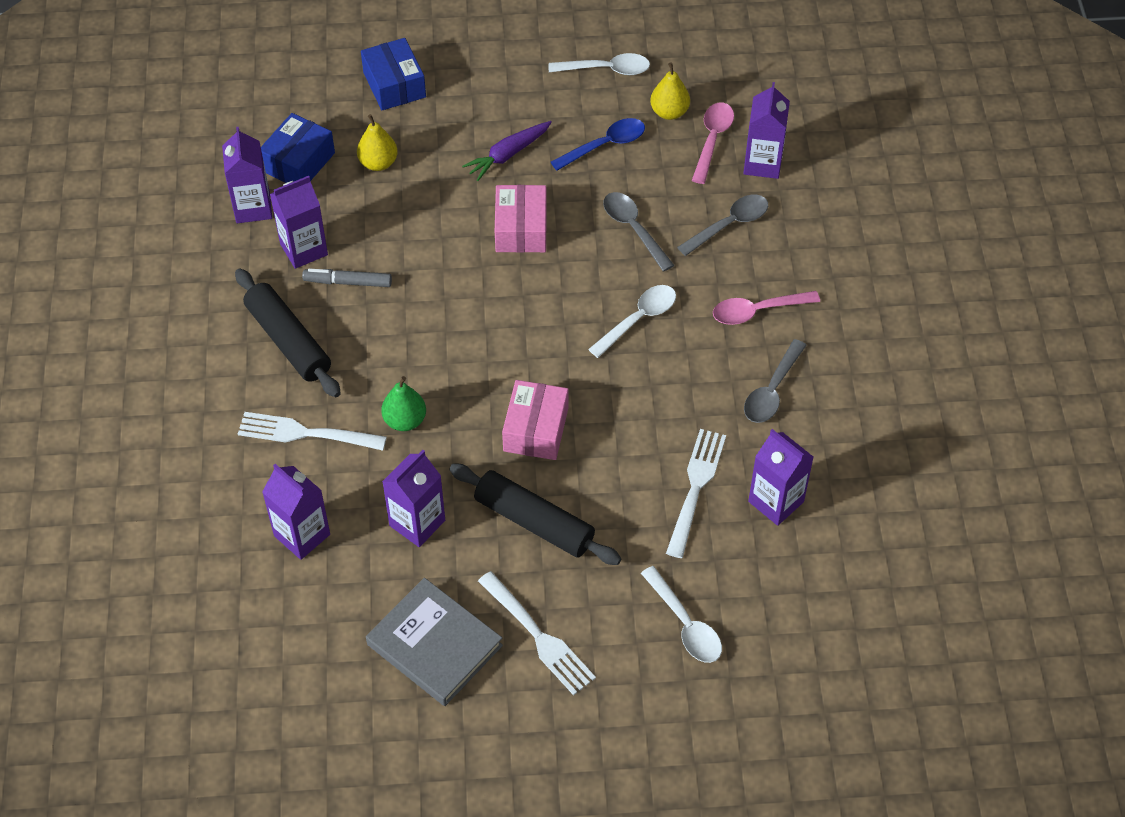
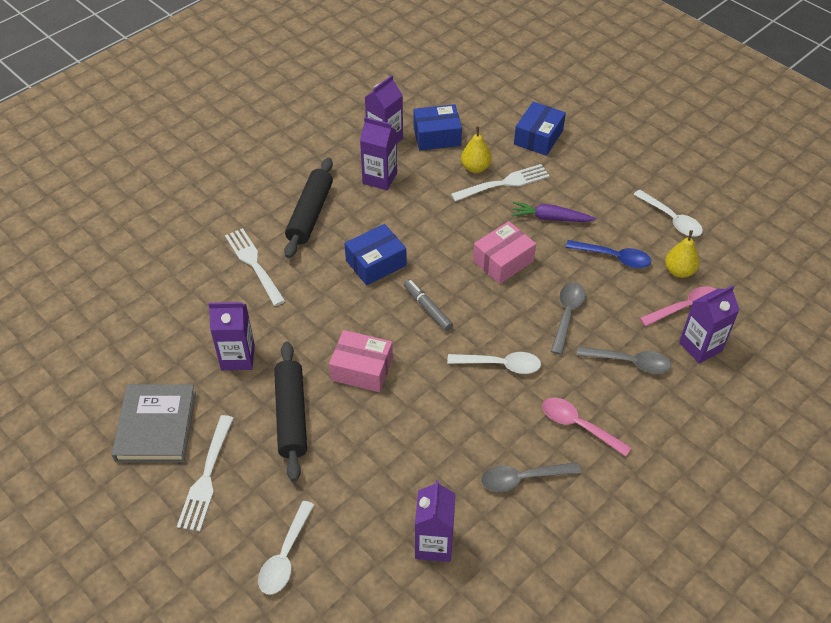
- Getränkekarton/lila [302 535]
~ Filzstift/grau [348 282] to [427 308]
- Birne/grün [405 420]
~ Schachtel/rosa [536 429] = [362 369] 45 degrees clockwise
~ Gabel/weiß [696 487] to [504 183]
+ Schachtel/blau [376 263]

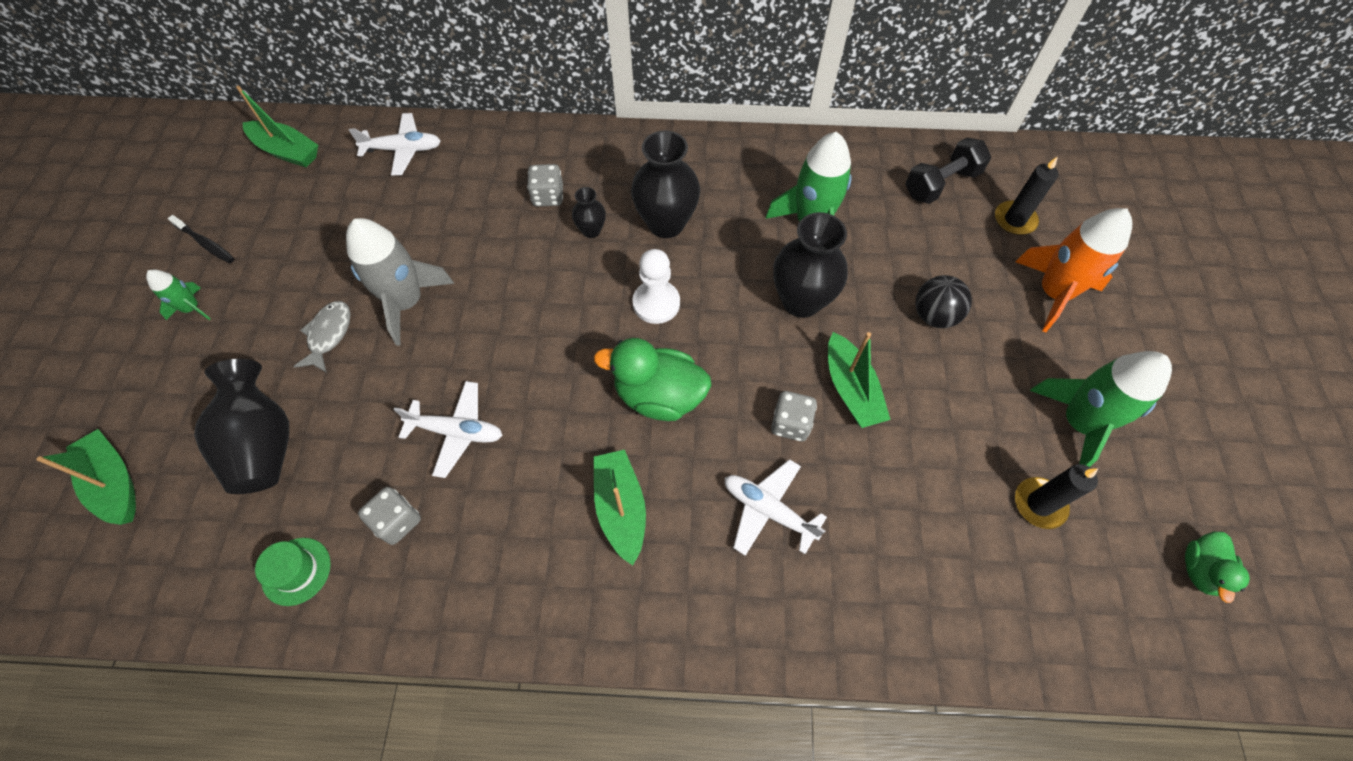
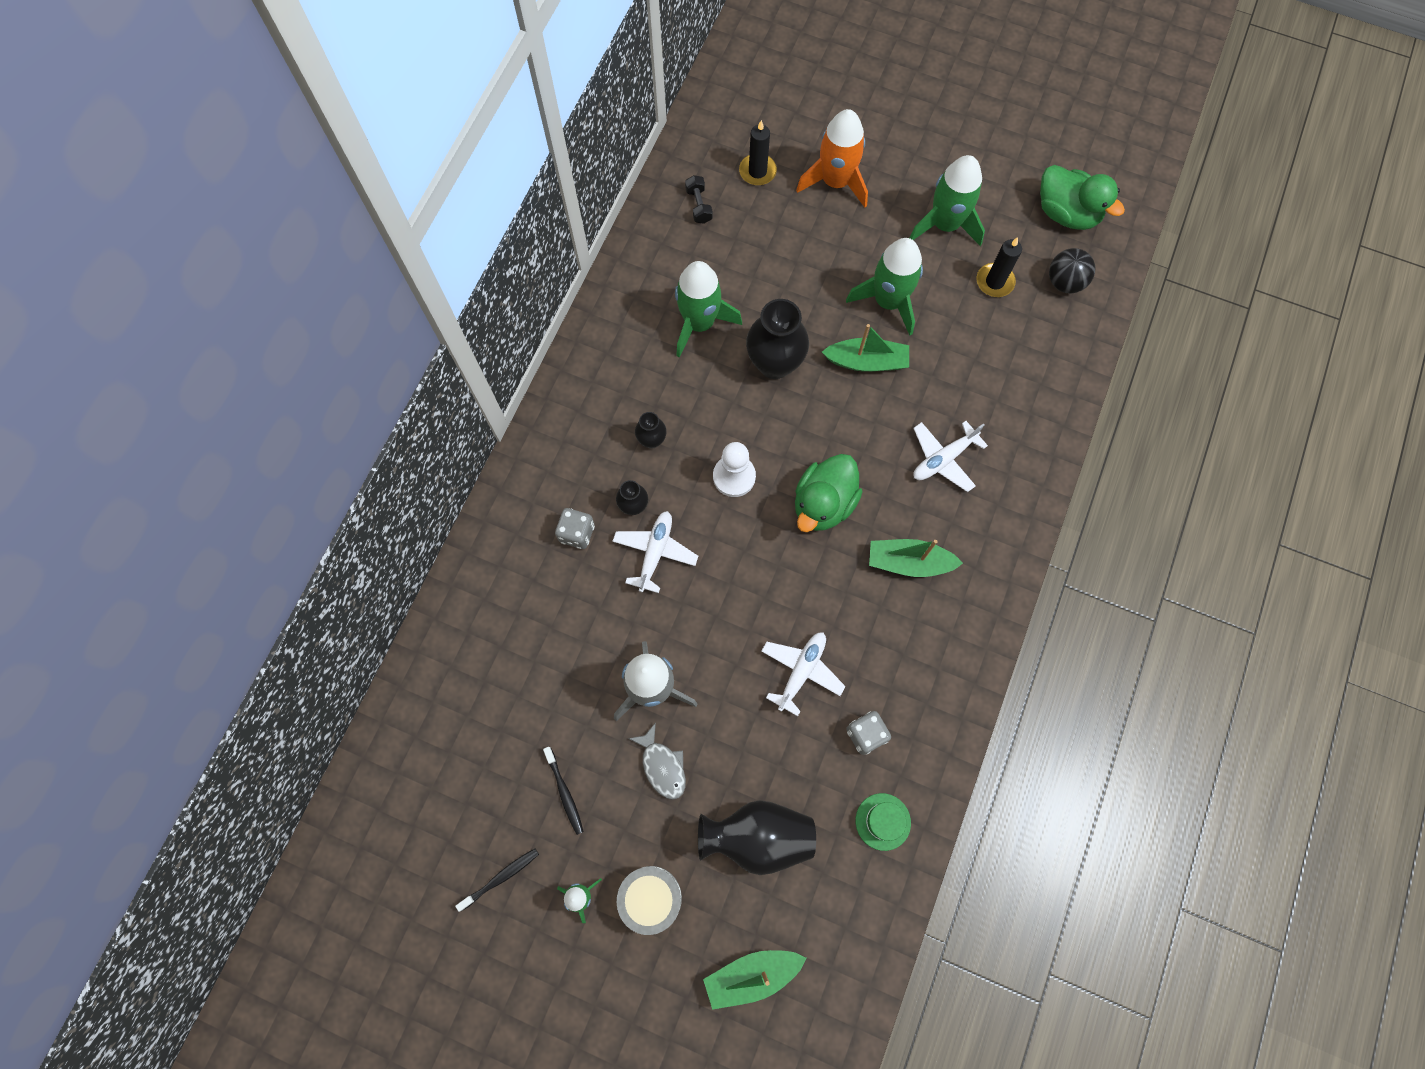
- Boot/grün [287 151]
~ Fisch/grau [329 335] = [662 766] 150 degrees counterclockwise
~ Flugzeug/weiß [403 150] to [655 552]
~ Vase/schwarz [666 224] = [652 440] x0.50
- Spielwürfel/grau [790 424]
~ Hantel/schwarz [941 184] = [699 205] x0.61
~ Ball/schwarz [934 315] to [1064 282]
~ Ente/grün [1199 570] = [1066 213] x1.71
+ Zahnbürste/schwarz [564 792]
+ Trommel/grau [650 898]
+ Rakete/grün [888 301]

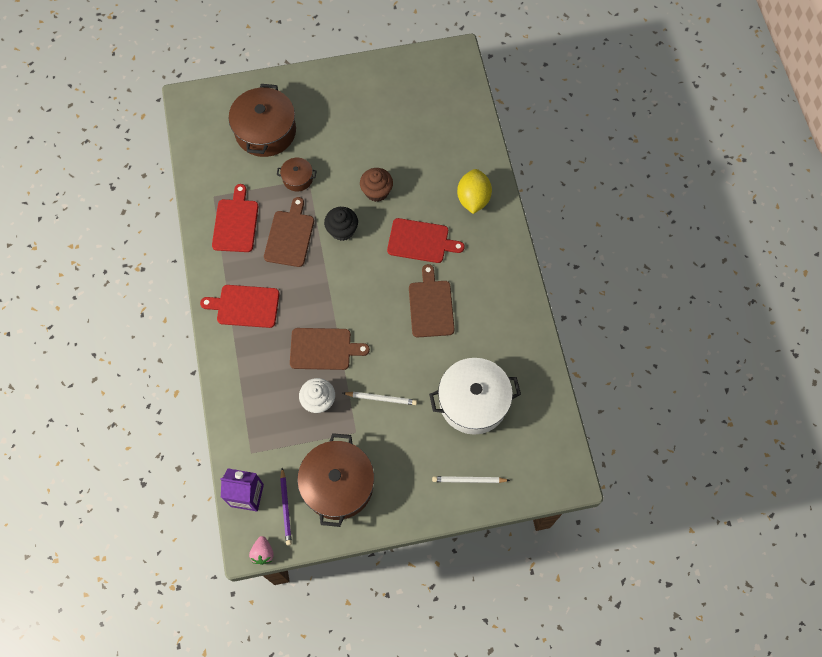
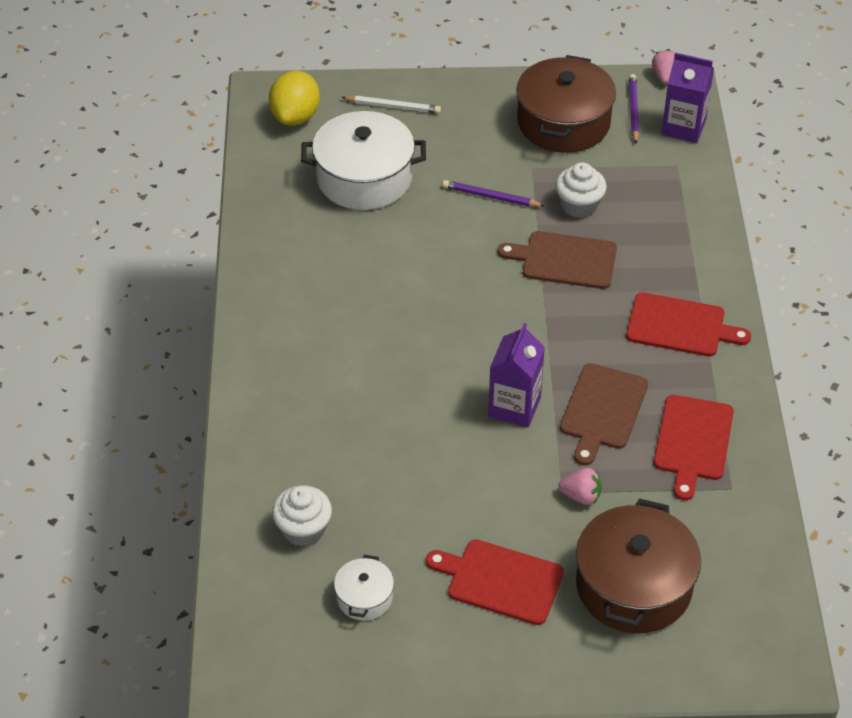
~ Kochtopf/braun [297 178] to Erdbeere/rosa [581 496]
~ Muffin/schwarz [342 230] to Getränkekarton/lila [514 407]
~ Bleistift/weiß [381 398] to Bleistift/lila [490 197]
- Muffin/braun [377 191]
~ Schneidebrett/rot [421 241] to [500 581]
- Schneidebrett/braun [430 306]
~ Zitrone/gelb [473 199] to [295 117]
+ Muffin/weiß [303 529]
+ Kochtopf/weiß [364 597]

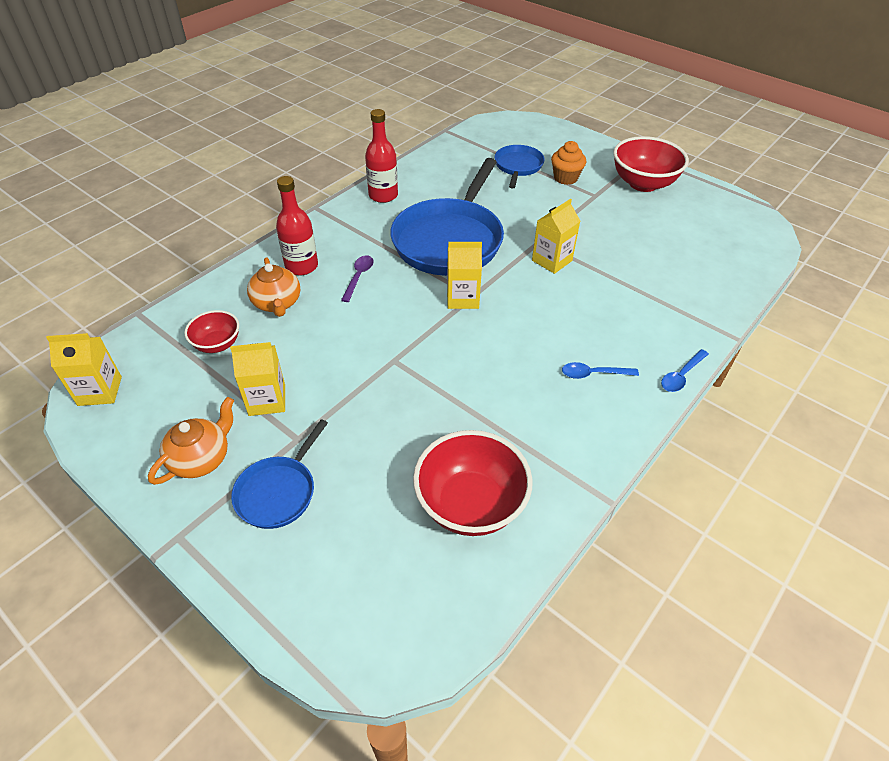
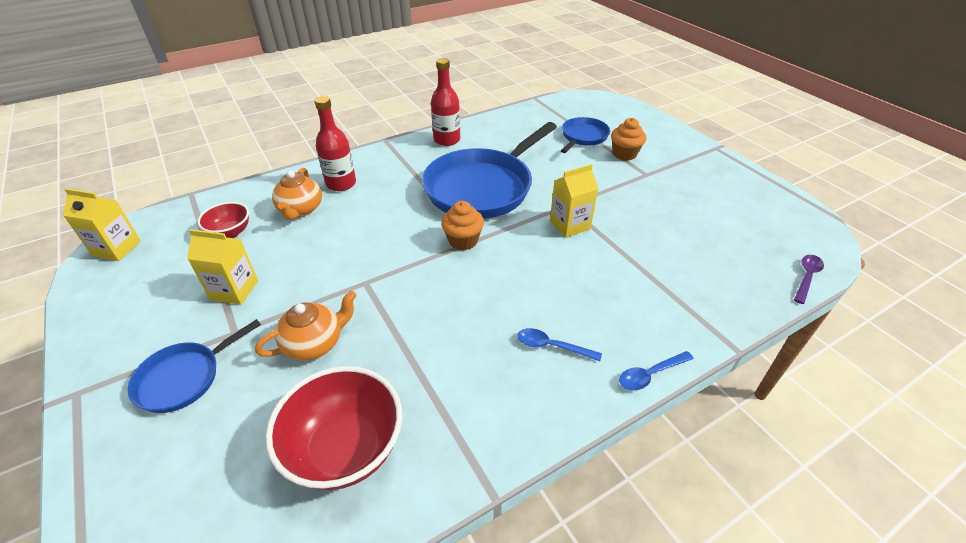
~ Teekanne/orange [201 458] to [314 343]
~ Löffel/lila [358 277] to [806 277]
~ Getränkekarton/gelb [462 298] to Muffin/orange [463 241]
- Schüssel/rot [643 183]

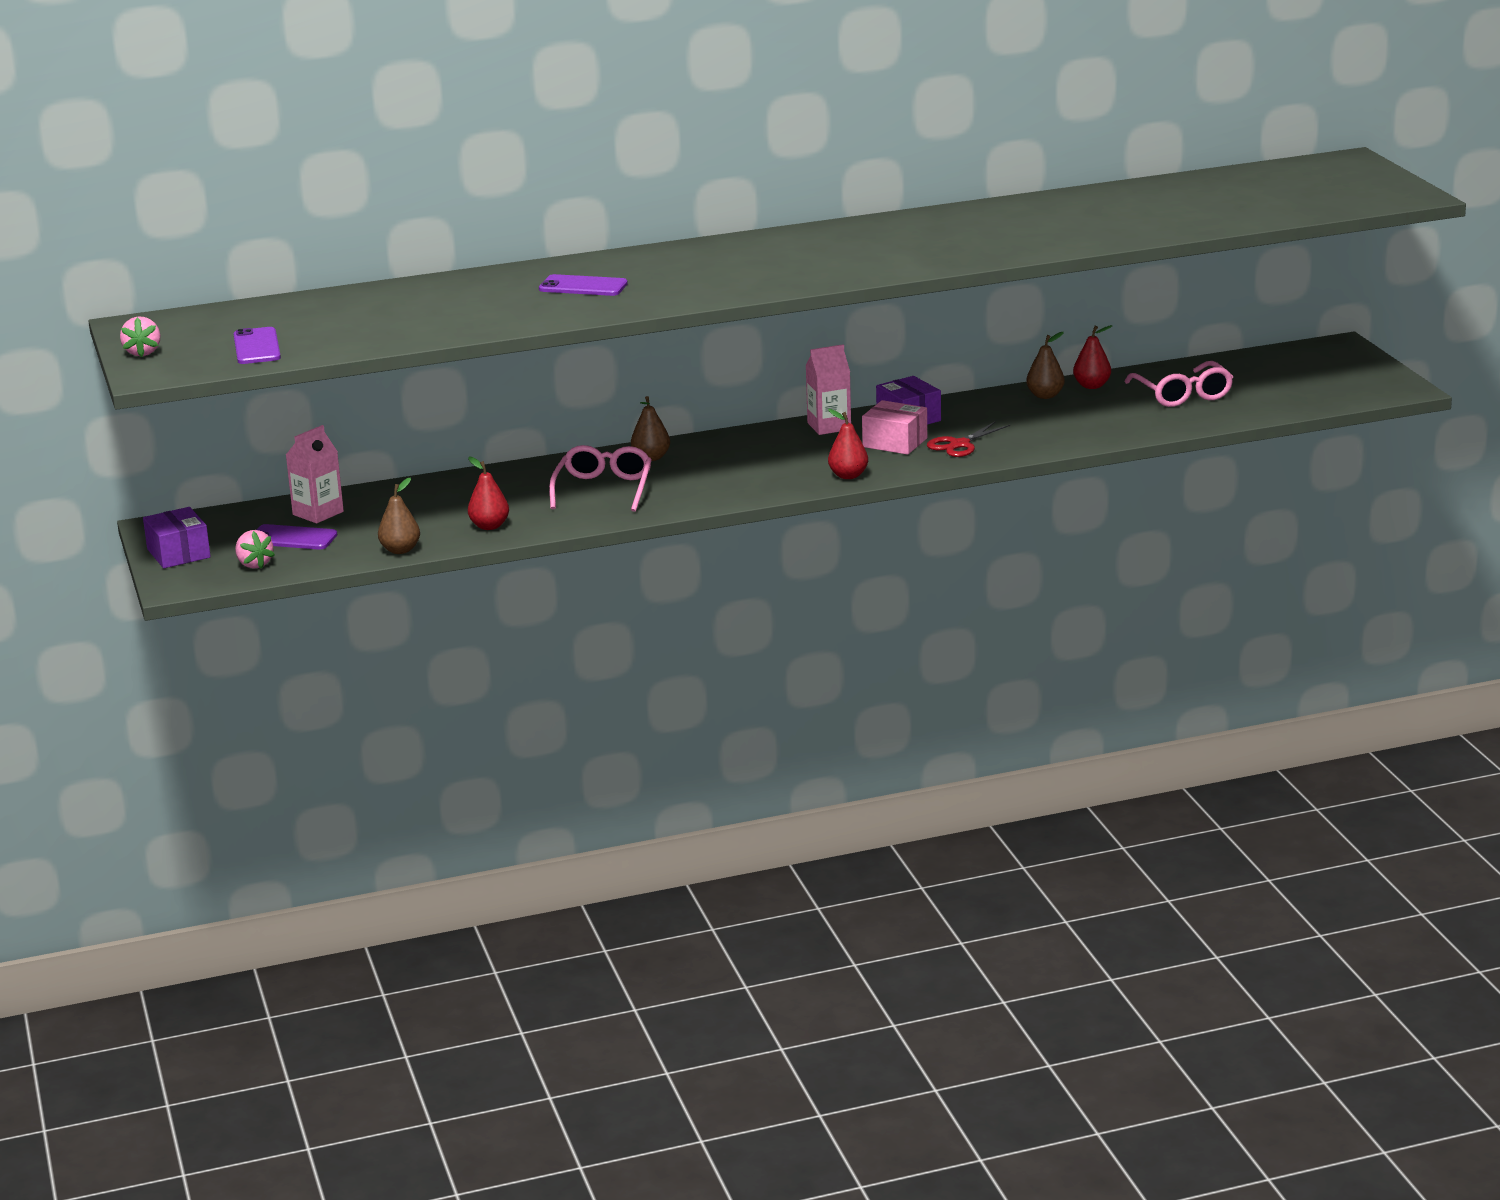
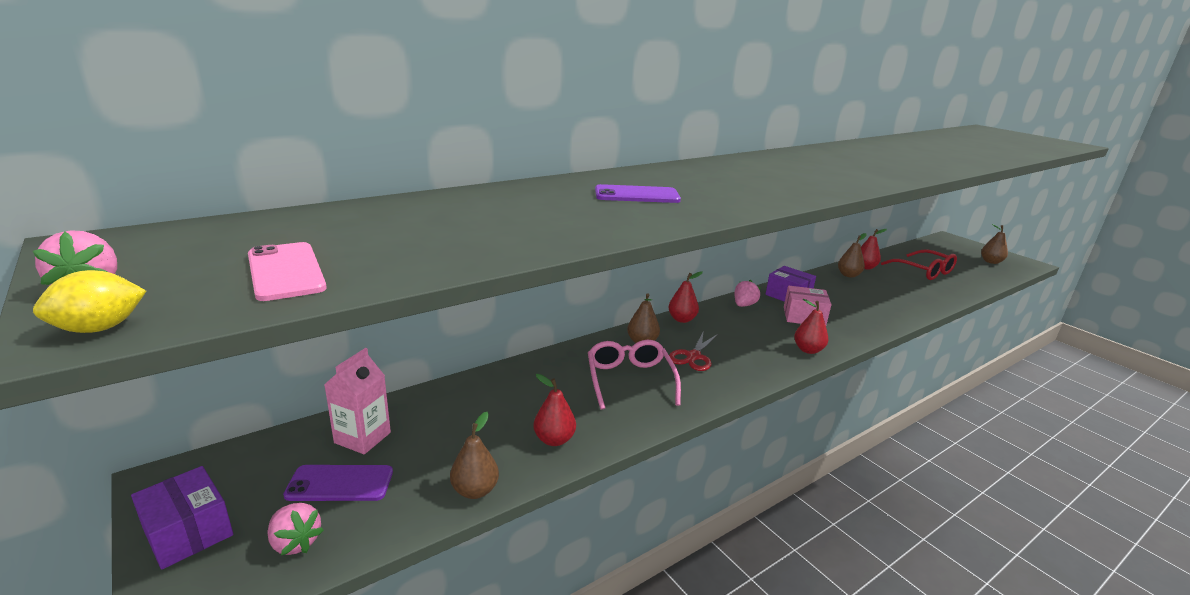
~ Handy/lila [257 347] to Handy/rosa [286 271]
~ Getränkekarton/rosa [829 426] to Erdbeere/rosa [744 305]
~ Schere/rot [959 445] to [693 356]
~ Brille/rosa [1182 395] to Brille/rot [923 271]
+ Zitrone/gelb [99 328]
+ Birne/rot [682 319]
+ Birne/braun [991 262]

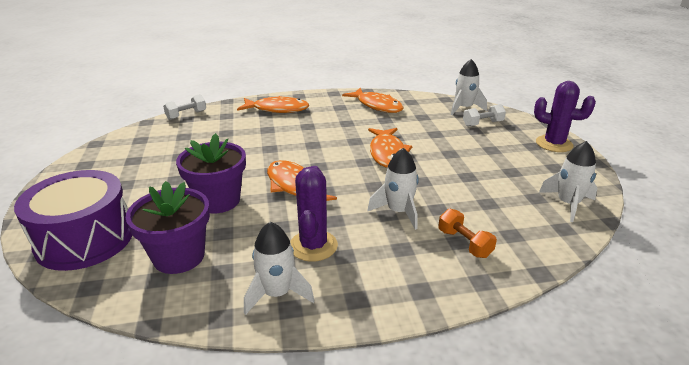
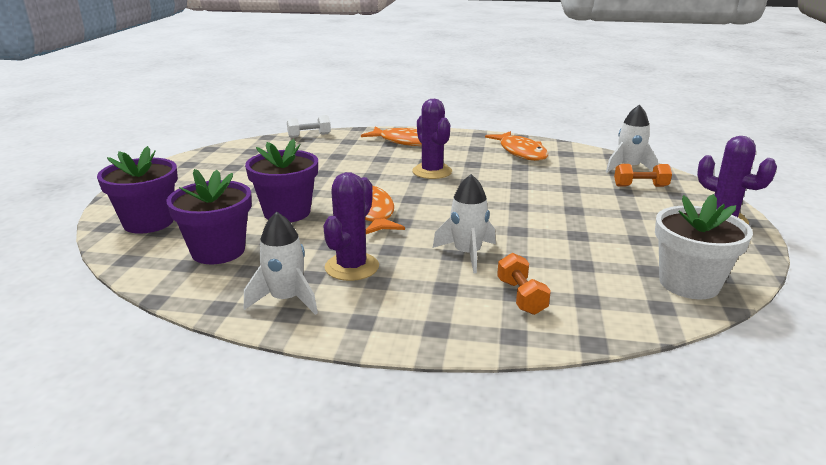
~ Trommel/lila [85 239] to Blumentopf/lila [148 222]
- Fisch/orange [387 153]
~ Hantel/weiß [482 124] to Hantel/orange [640 186]
~ Rakete/weiß [568 204] to Blumentopf/weiß [689 283]
+ Kaktus/lila [432 171]

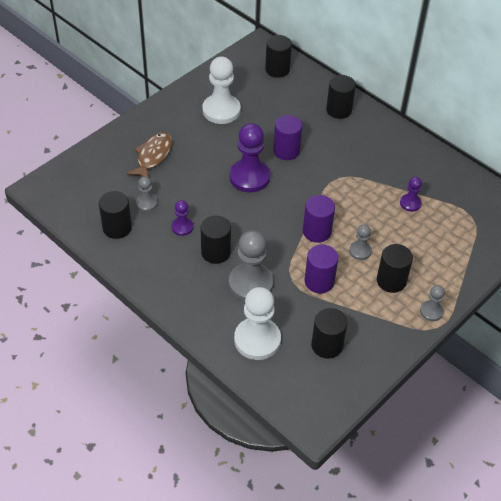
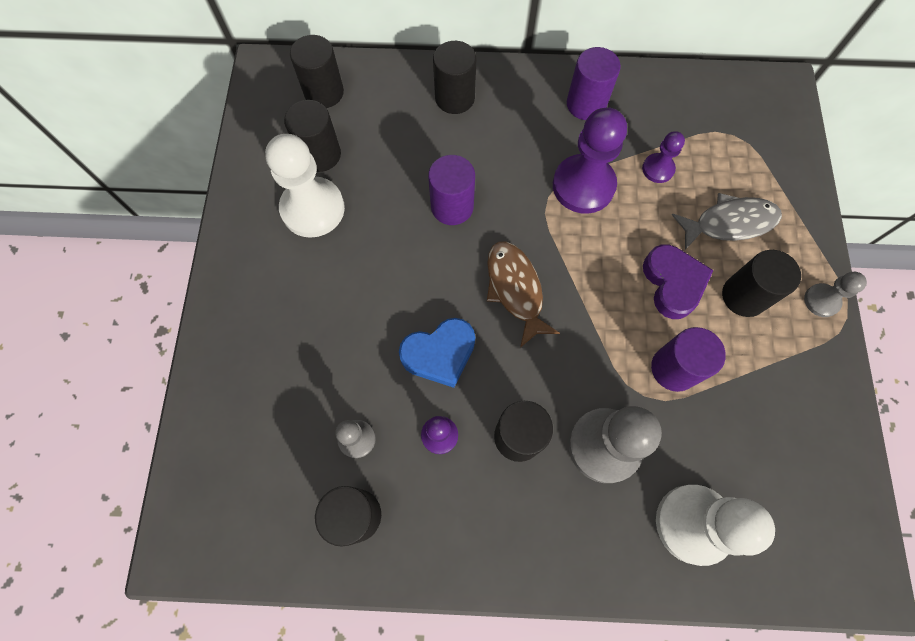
~ Fisch/braun [153 156] to [515 289]
~ Bauer/lila [249 177] to [583 186]
~ Vollzylinder/lila [317 231] to [586 104]
~ Vollzylinder/schwarz [327 345] to [320 154]
~ Bauer/grau [360 251] to Herz/lila [673 283]
+ Herz/blau [439 354]
+ Fisch/grau [729 223]

